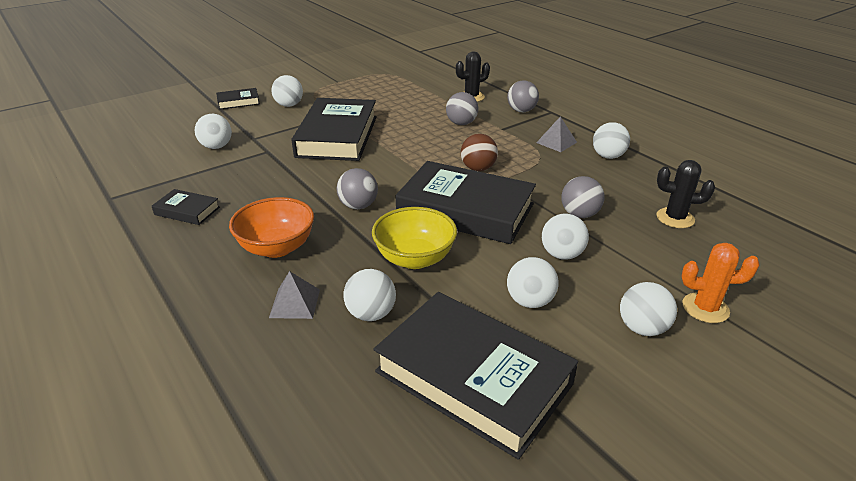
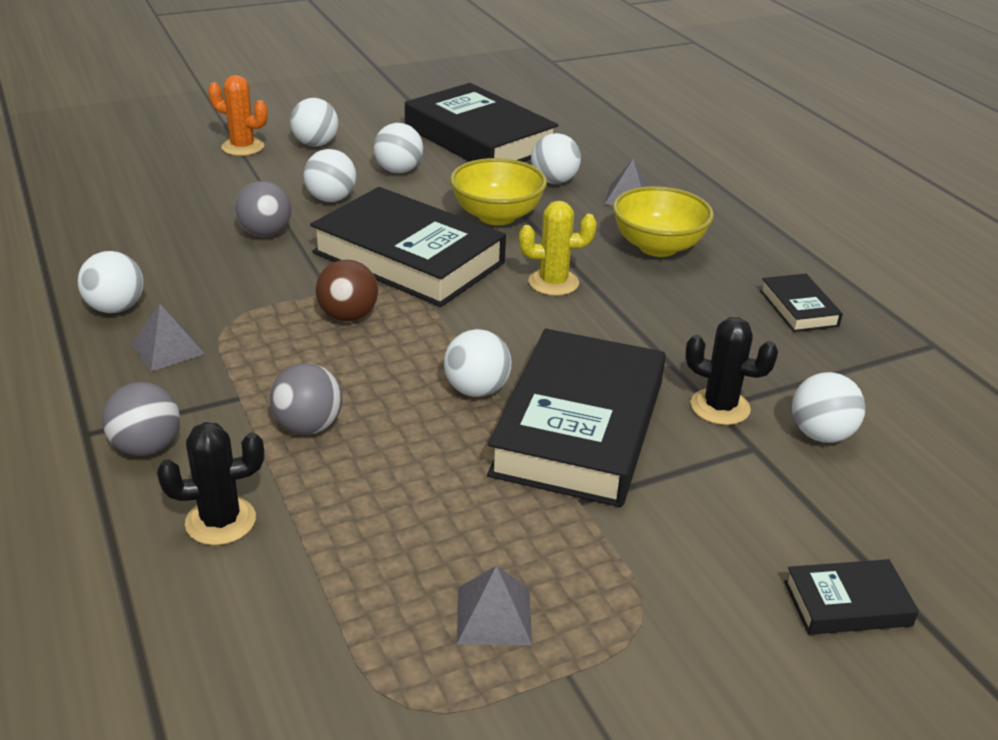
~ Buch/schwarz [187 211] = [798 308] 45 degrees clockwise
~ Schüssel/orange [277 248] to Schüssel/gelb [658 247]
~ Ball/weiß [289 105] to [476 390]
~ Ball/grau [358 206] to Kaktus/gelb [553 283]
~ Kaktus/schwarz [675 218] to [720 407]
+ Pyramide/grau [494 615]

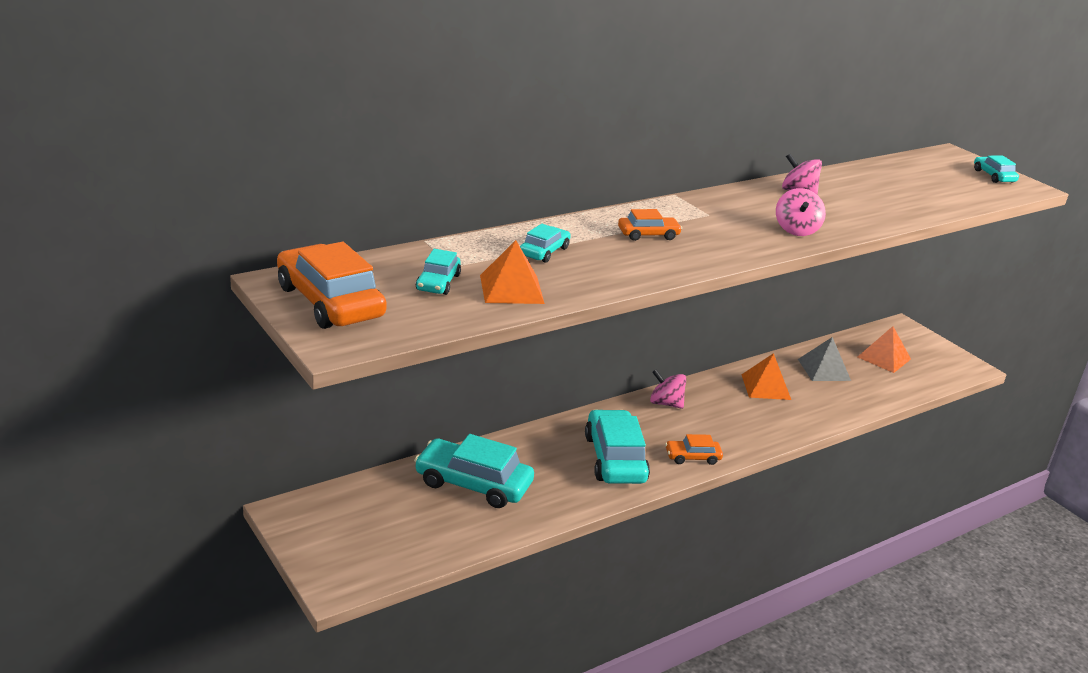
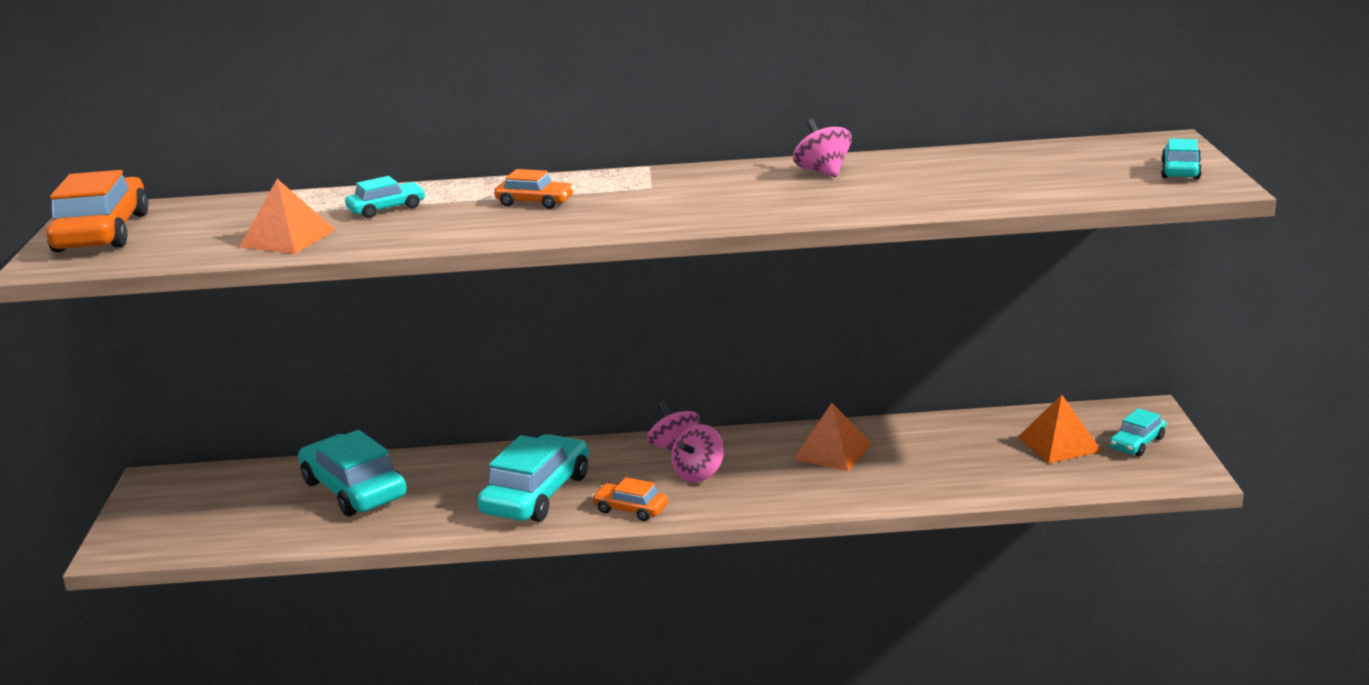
~ Auto/türkis [438 282] to [1136 443]
~ Kreisel/rosa [796 230] to [698 474]
- Pyramide/grau [824 369]

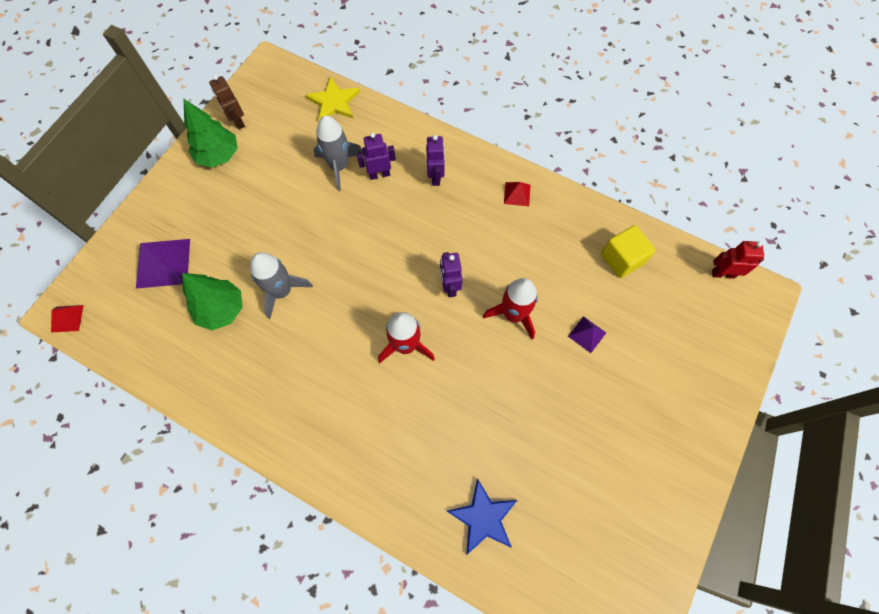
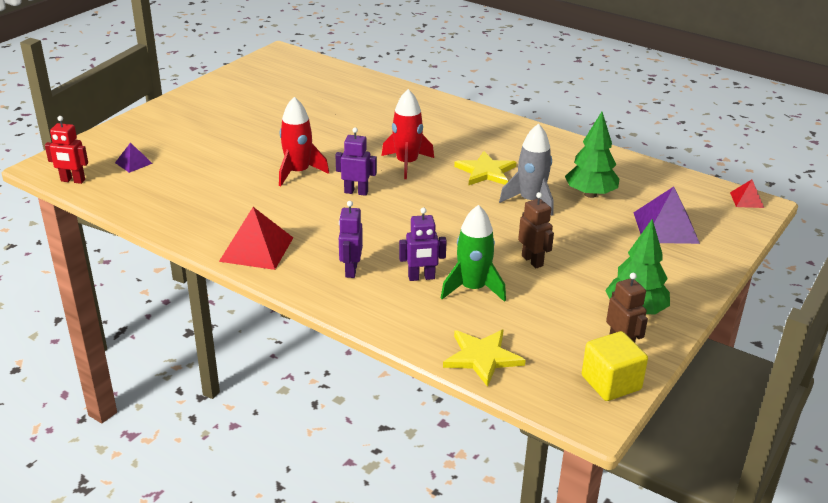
~ Rakete/grau [339 166] to Rakete/grün [473 288]
~ Roboter/lila [449 286] = [356 192] 75 degrees counterclockwise
- Stern/blau [483 517]
~ Pyramide/rot [517 194] = [256 249] x1.89
~ Pyramide/lila [587 334] to [133 163]
~ Kubus/gelb [622 259] to [611 383]
+ Stern/gelb [485 171]
+ Roboter/braun [532 261]

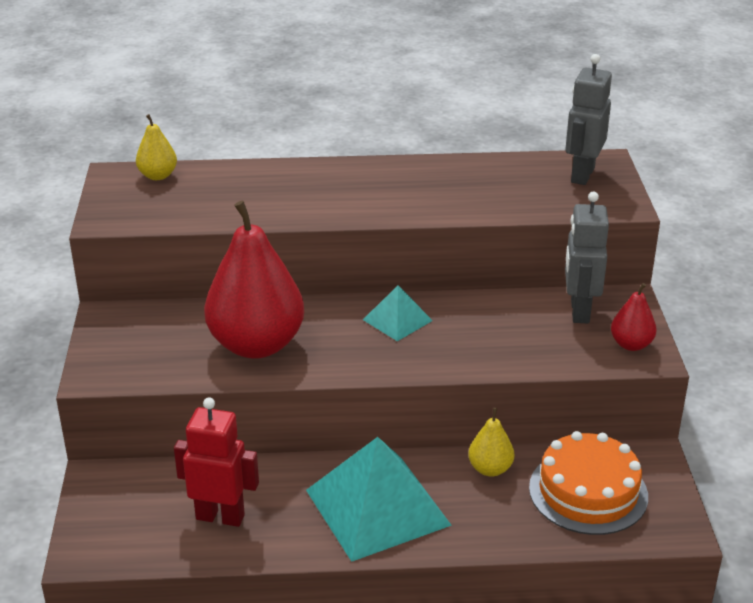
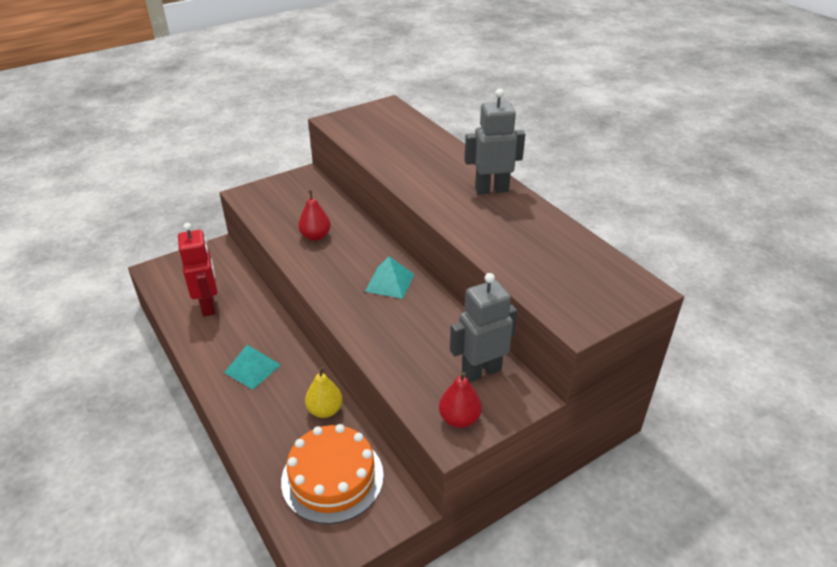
- Birne/gelb [158 176]
~ Birne/rot [256 345] = [315 236] x0.45
~ Pyramide/türkis [378 507] = [252 368] x0.50
~ Roboter/grau [582 175] to [491 190]

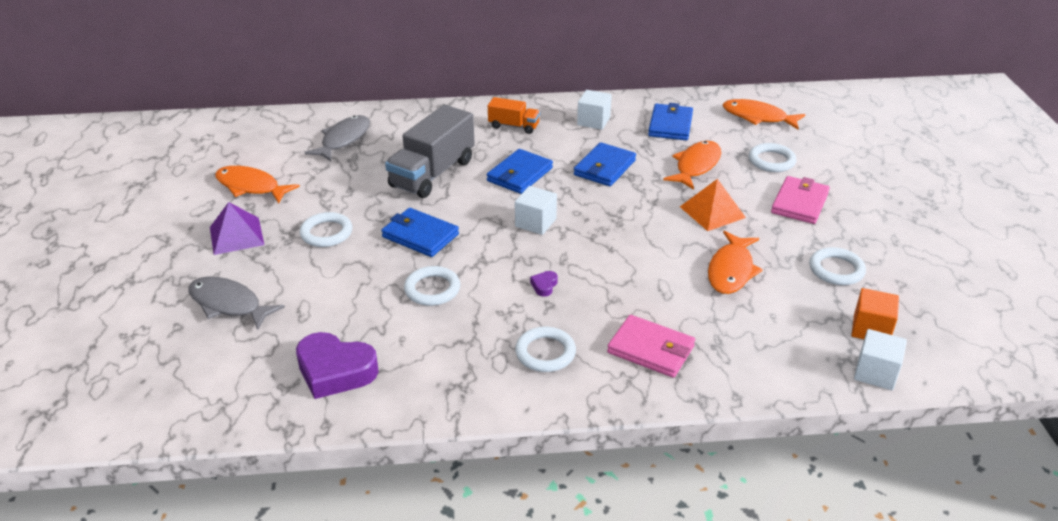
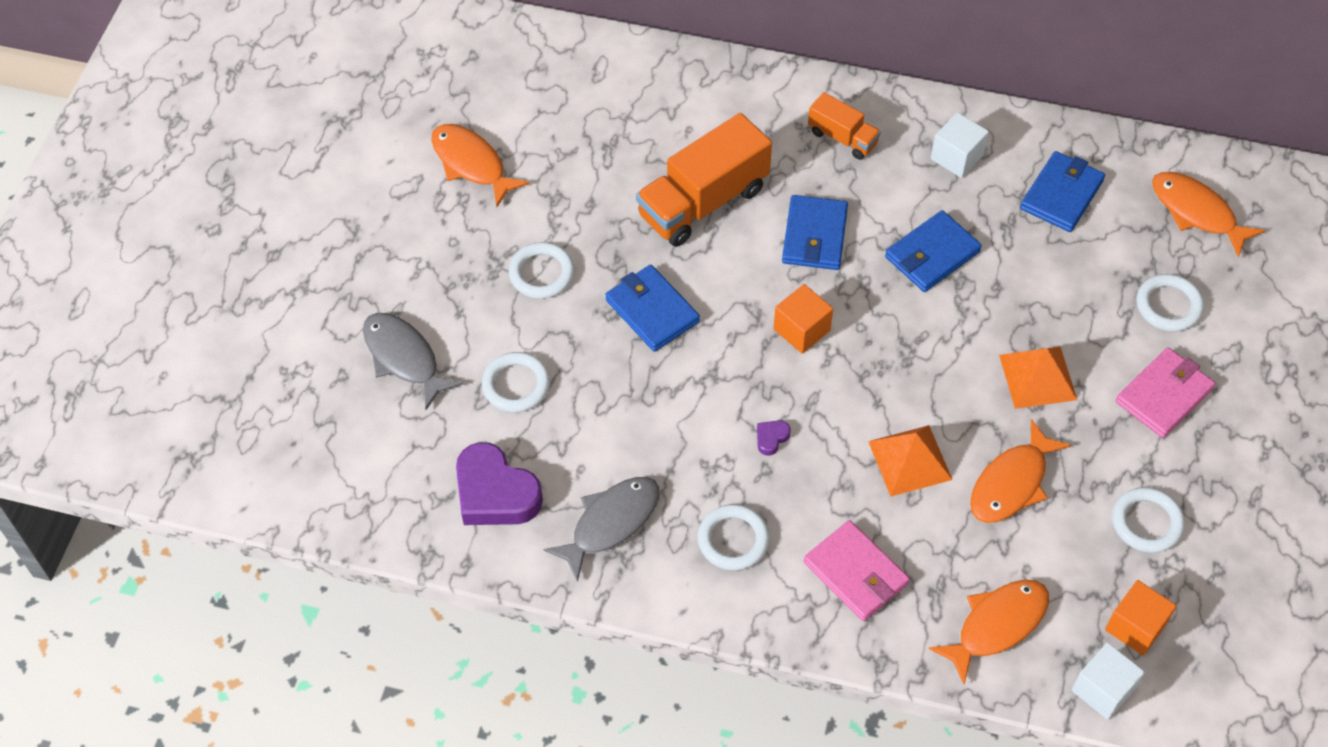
- Pyramide/lila [236 236]
~ Fisch/grau [343 139] to [610 523]
~ Lastwagen/grau [432 173] to Lastwagen/orange [703 202]
~ Ring/weiß [432 289] to [516 385]
~ Geldbörse/blau [519 174] = [814 236] 45 degrees counterclockwise
~ Kubus/weiß [535 223] to Kubus/orange [801 330]
~ Fisch/orange [696 166] to [996 625]
+ Pyramide/orange [910 460]

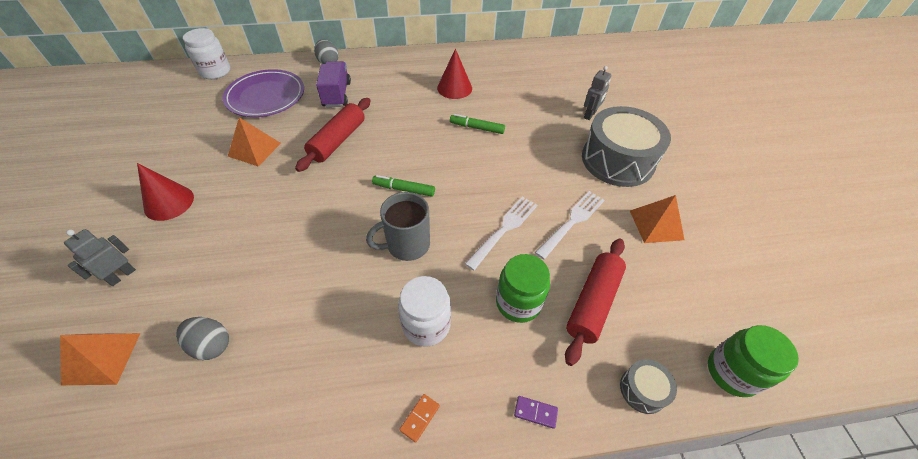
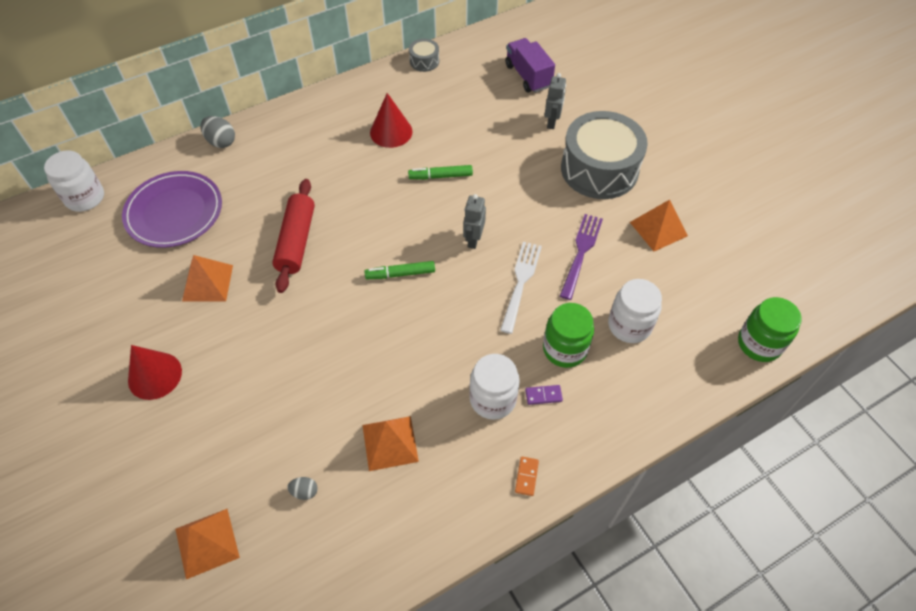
~ Roboter/grau [122 275] to [473 239]
~ Ei/grau [211 345] = [304 491] x0.58
~ Lastwagen/lila [337 94] to [528 76]
- Tasse/grau [407 245]
~ Dominostein/lila [535 412] to [543 395]
~ Gabel/weiß [571 222] to Gabel/lila [581 253]
~ Nudelholz/rot [593 303] to Einmachglas/weiß [629 325]
~ Trommel/grau [643 390] to [424 61]
+ Pyramide/orange [390 443]

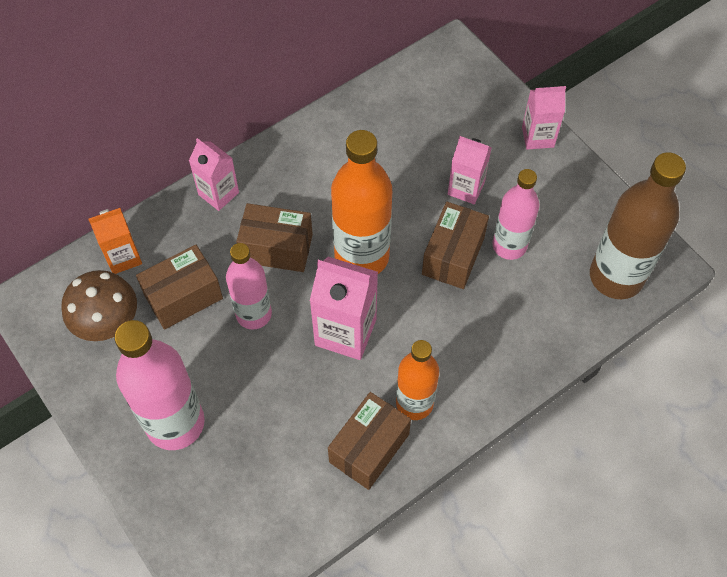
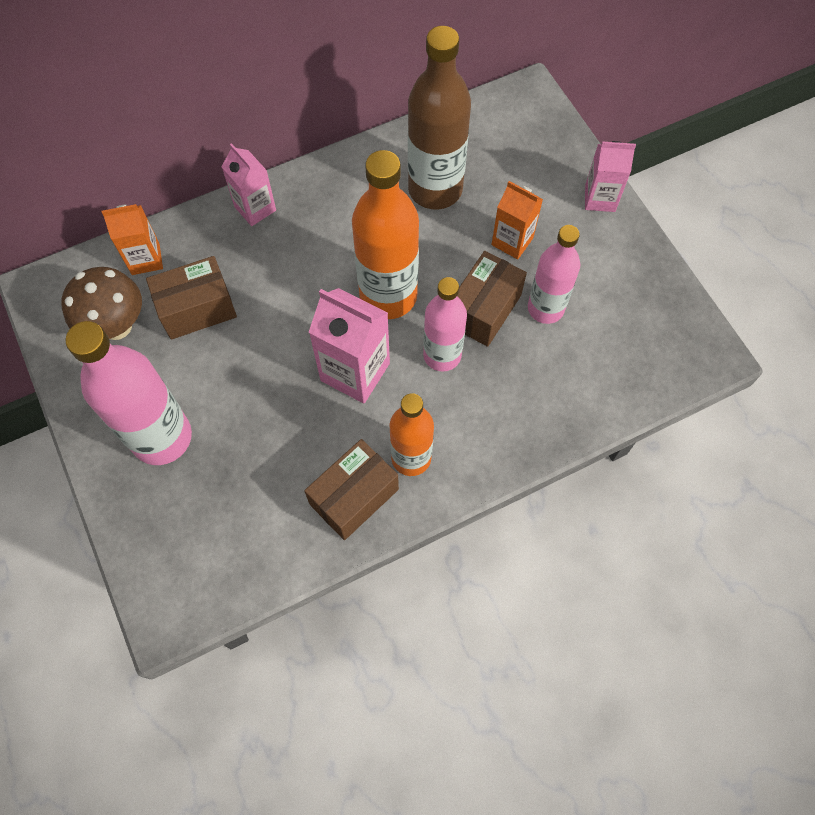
~ Flasche/rosa [253 314] to [442 355]
- Schachtel/braun [277 248]
~ Getränkekarton/rosa [466 188] to Getränkekarton/orange [512 241]
~ Flasche/braun [616 276] to [435 189]

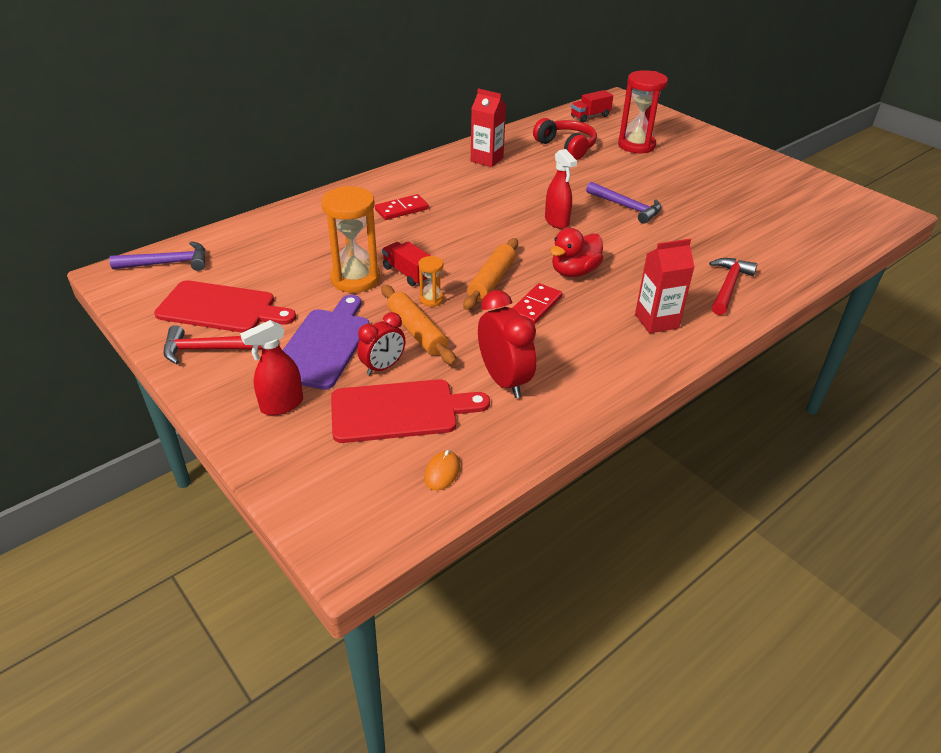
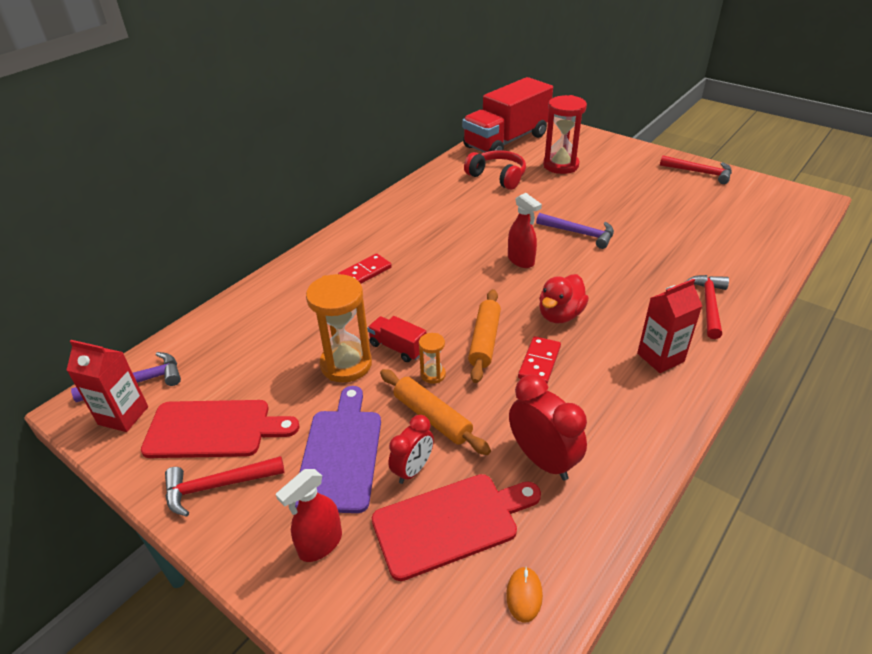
~ Getränkekarton/rot [487 159] to [123 415]
~ Lastwagen/rot [590 116] = [506 141] x2.41
+ Hammer/rot [699 172]

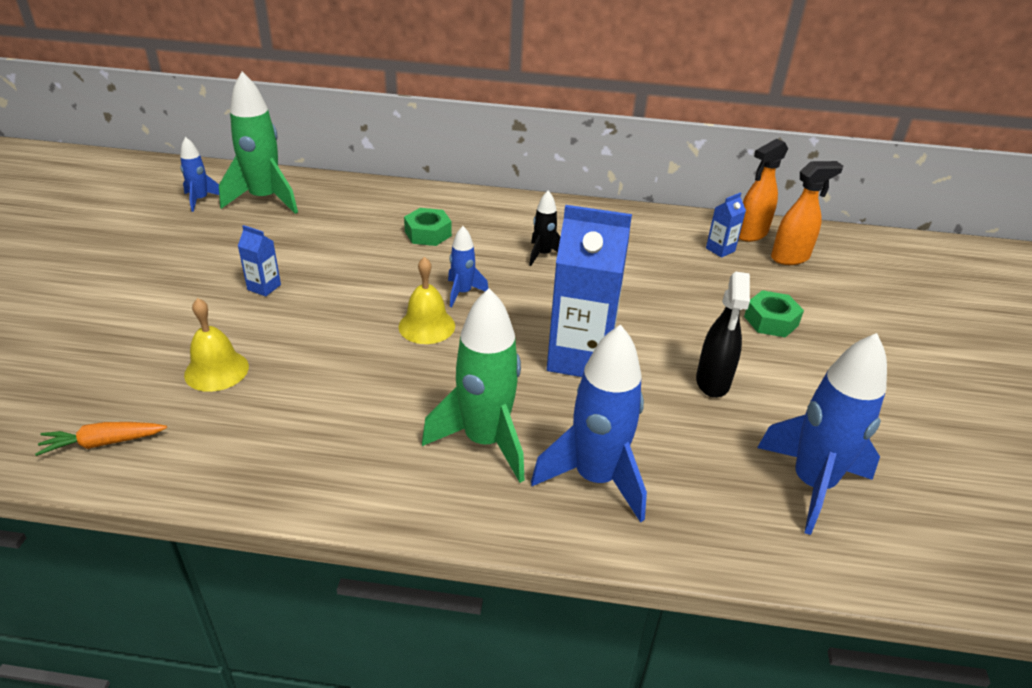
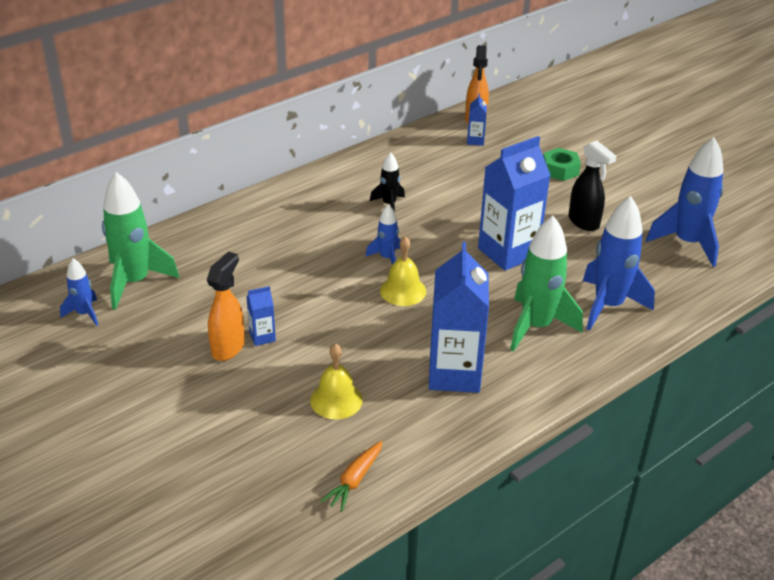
- Sechskantmutter/grün [428 233]
~ Sprühflasche/orange [790 258] to [228 348]
+ Getränkekarton/blau [454 374]

